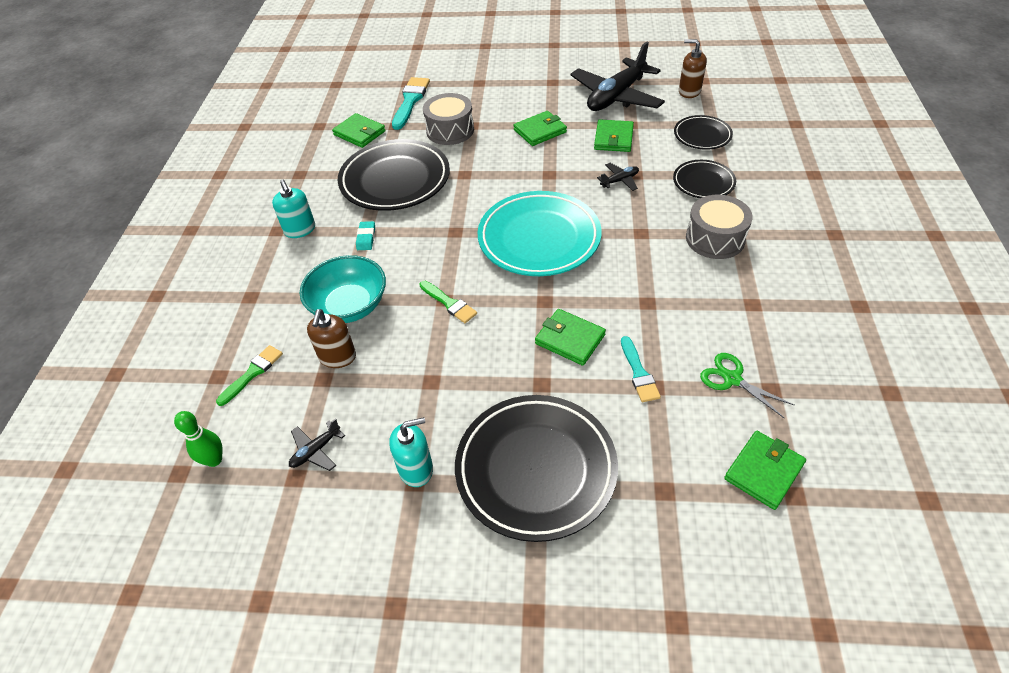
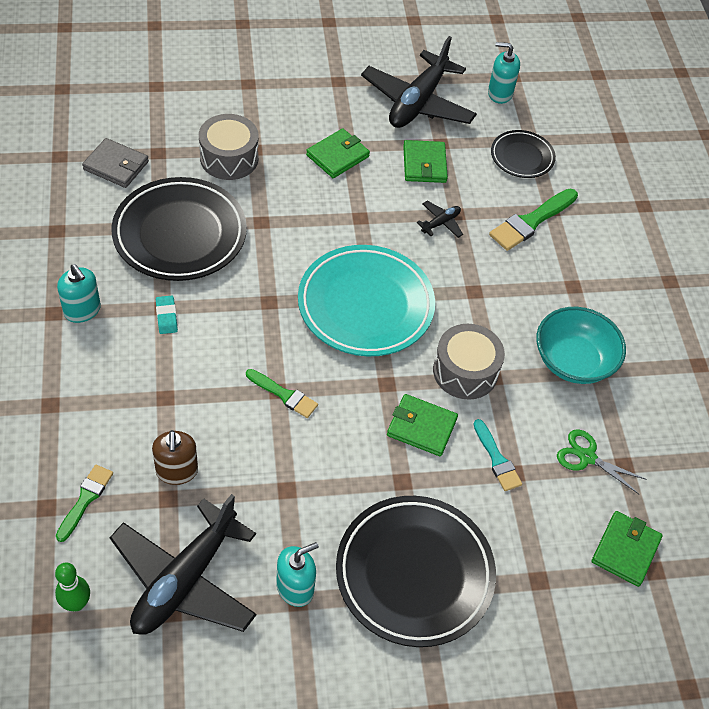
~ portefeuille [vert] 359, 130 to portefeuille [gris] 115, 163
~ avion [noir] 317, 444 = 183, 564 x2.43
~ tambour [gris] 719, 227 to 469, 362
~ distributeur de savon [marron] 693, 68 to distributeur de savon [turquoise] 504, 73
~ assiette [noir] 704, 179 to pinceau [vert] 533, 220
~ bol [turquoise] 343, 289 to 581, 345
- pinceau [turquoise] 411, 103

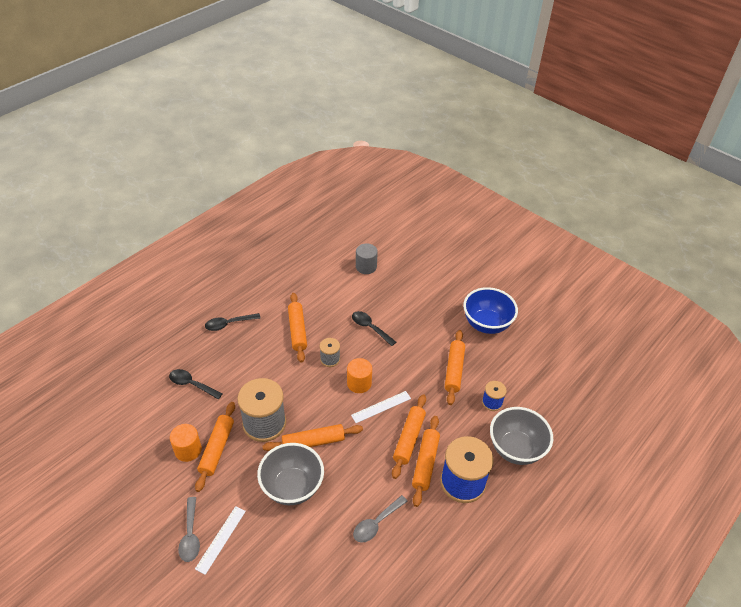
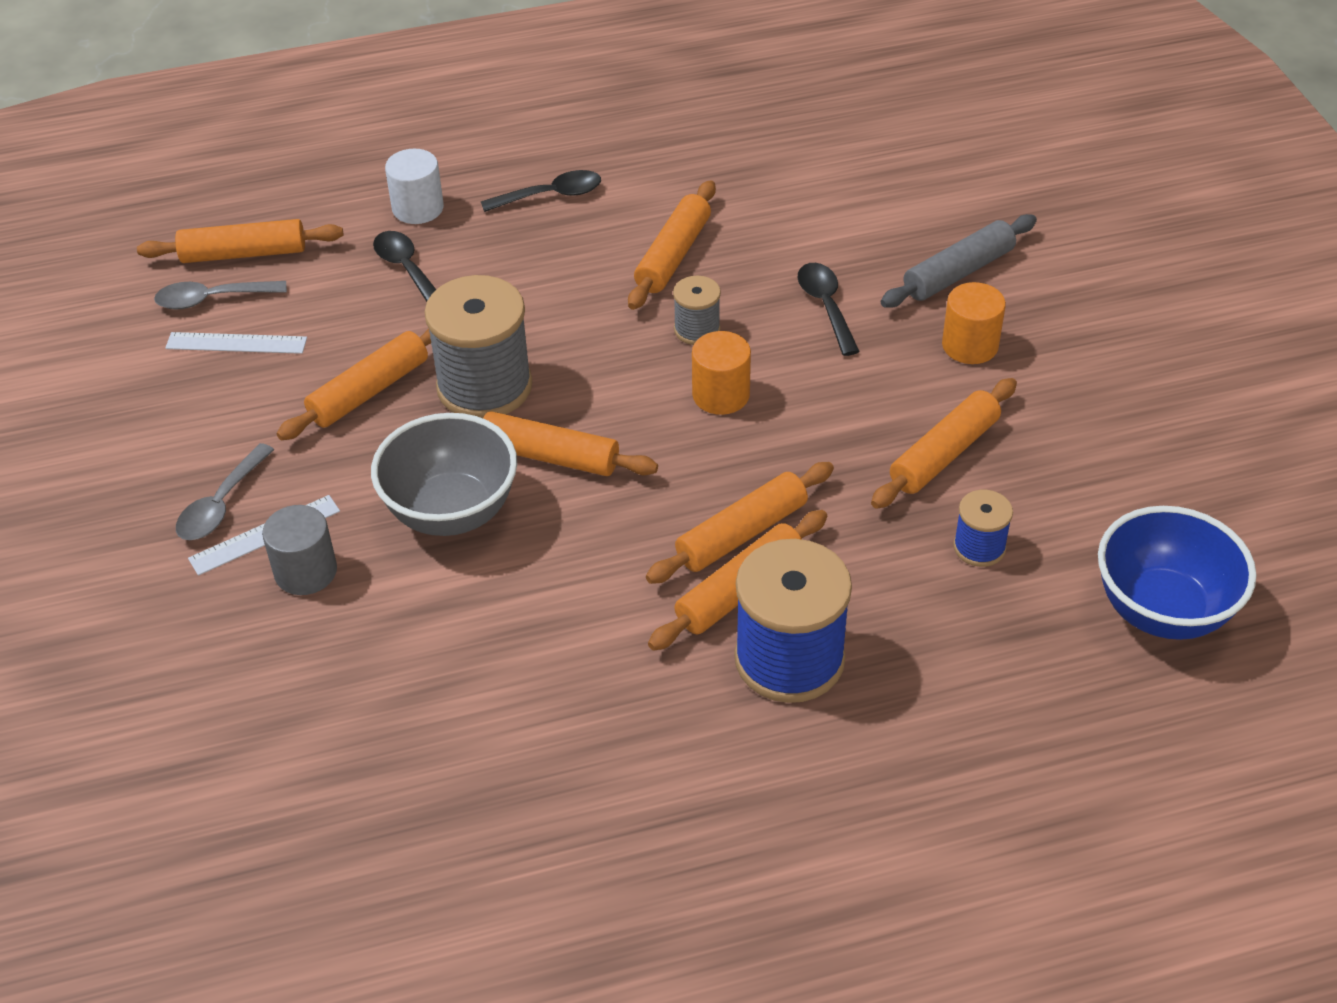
+ rouleau à pâtisserie [orange] 240, 241
~ cuillère [gris] 380, 519 to 220, 295
~ règle [blanc] 381, 407 to 236, 343
~ cylindre [gris] 367, 258 to 299, 550
+ cylindre [blanc] 414, 186
~ cuillère [noir] 233, 322 = 541, 191 150 degrees clockwise
+ rouleau à pâtisserie [gris] 959, 261
~ cylindre [orange] 186, 443 to 974, 323
~ bol [bleu] 490, 310 to 1177, 573
- bol [gris] 521, 436

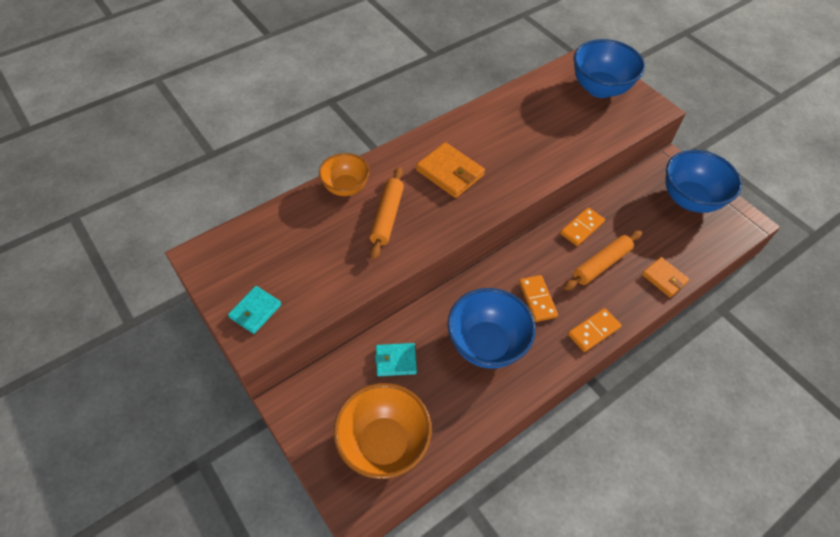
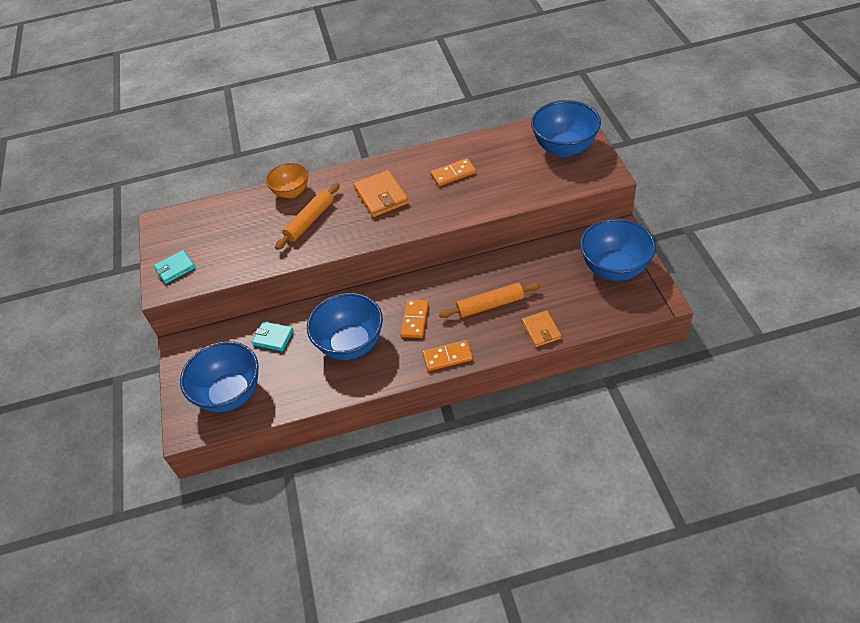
~ bol [orange] 383, 431 to bol [bleu] 219, 376
~ domino [orange] 582, 226 to 453, 172

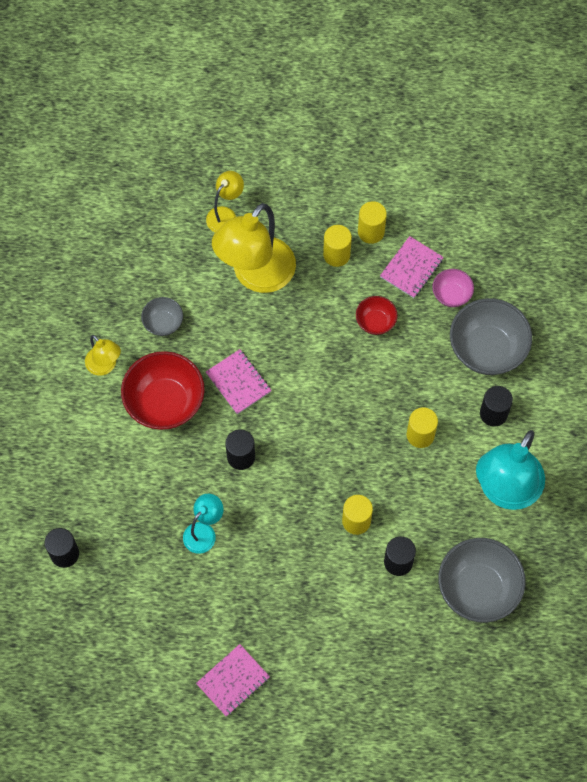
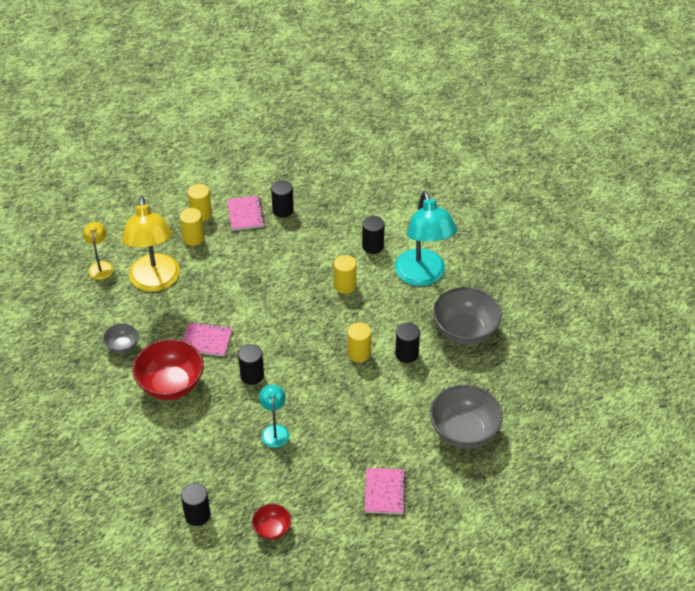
~ bol [rouge] 377, 315 to 271, 522
~ bol [rose] 453, 288 to cylindre [noir] 282, 199
~ bol [gris] 491, 336 to 466, 417
- lampe [jaune] 103, 355

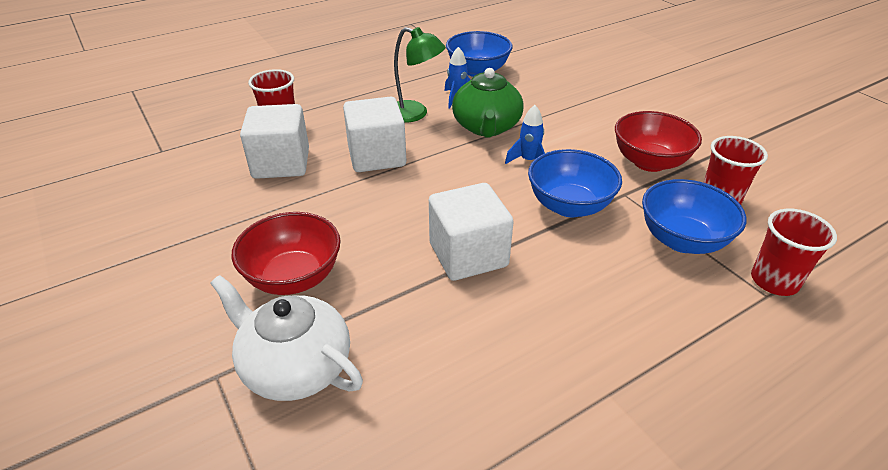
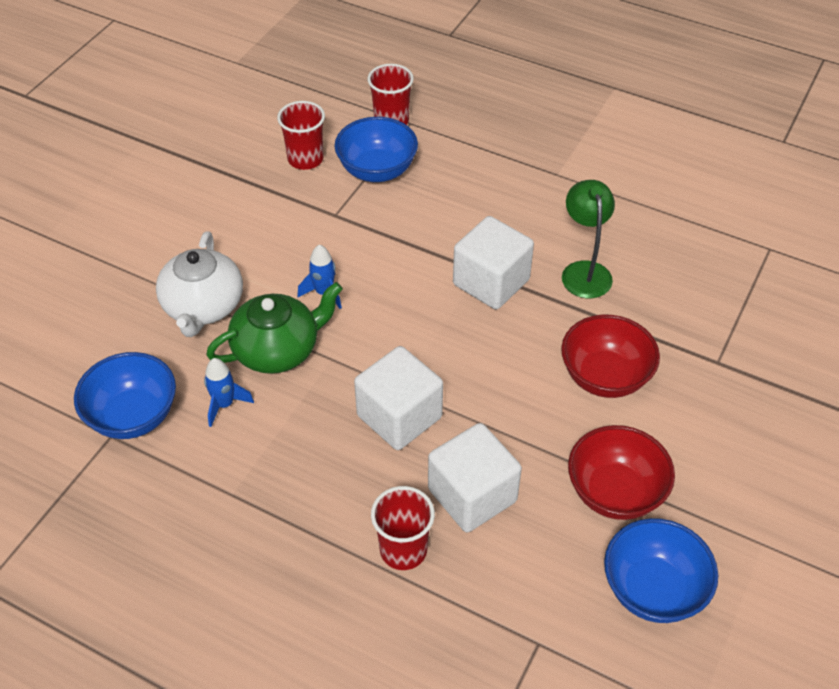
~ théière [blanc] 286, 338 to 199, 284
~ lampe [vert] 420, 74 to 588, 239
~ bol [rouge] 658, 141 to 621, 472
~ bol [bleu] 575, 183 to 661, 570

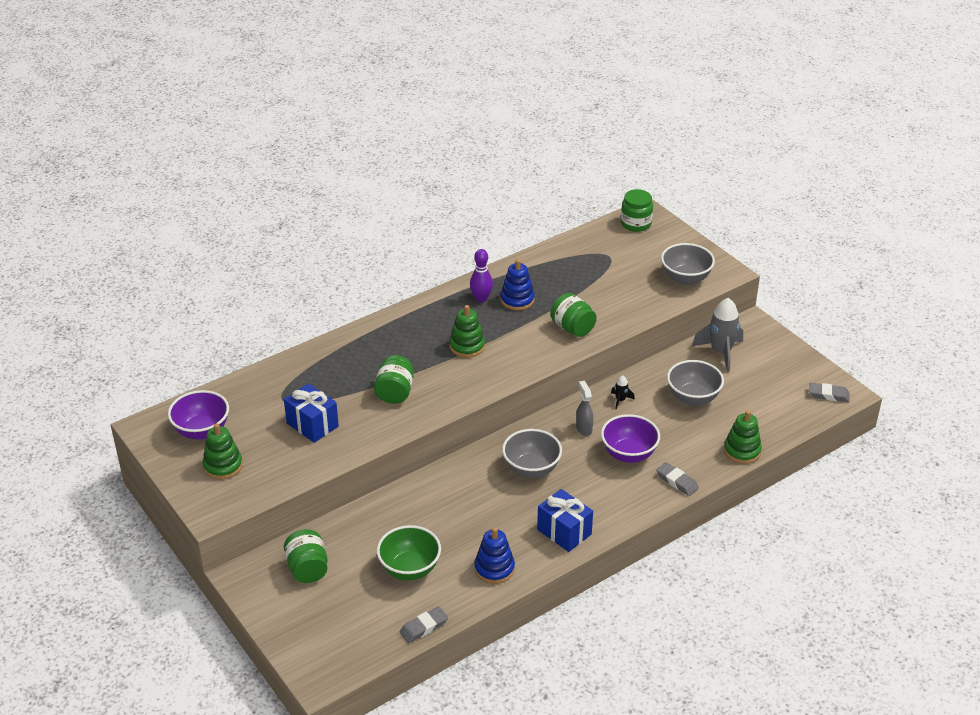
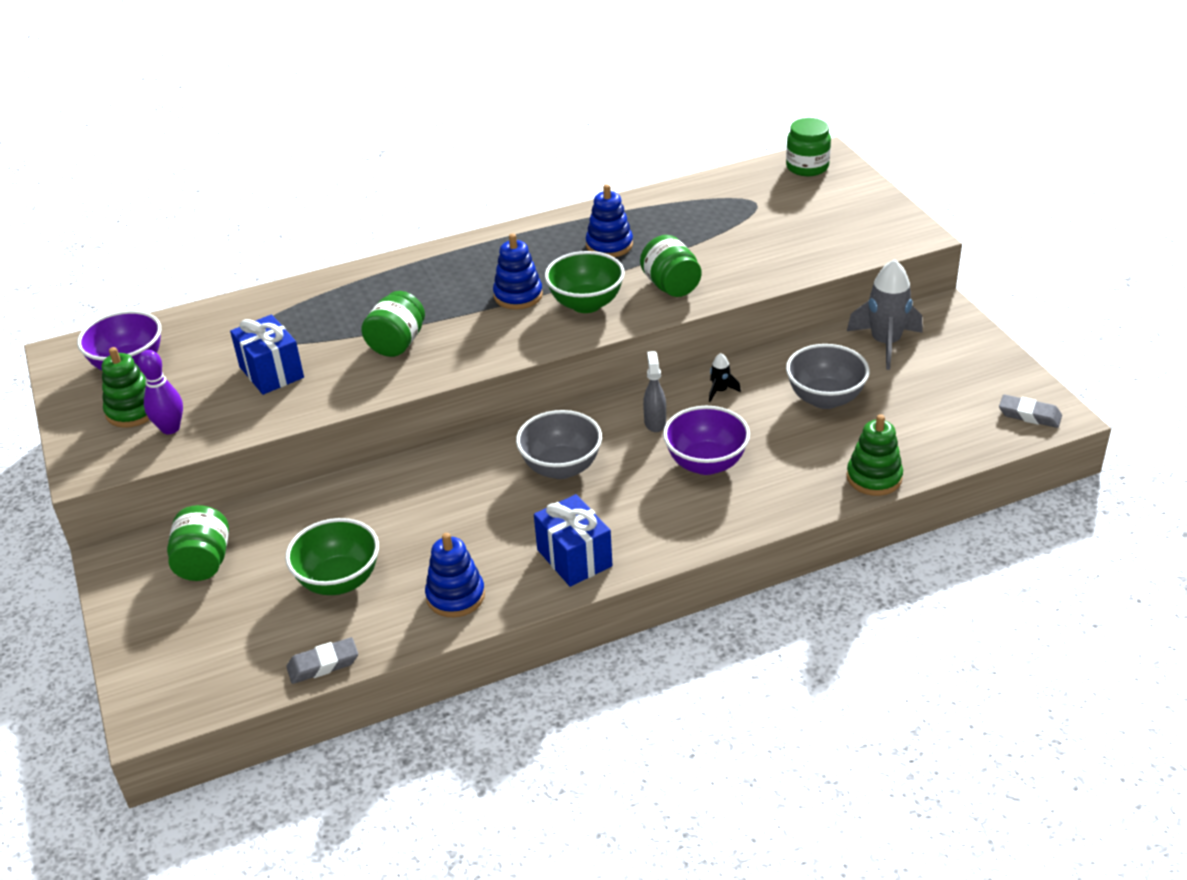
~ quille [violet] 481, 275 to 160, 392
~ jouet à empiler [vert] 467, 331 to jouet à empiler [bleu] 518, 271
+ bol [vert] 585, 282
- gomme [gris] 677, 479
- bol [gris] 688, 264

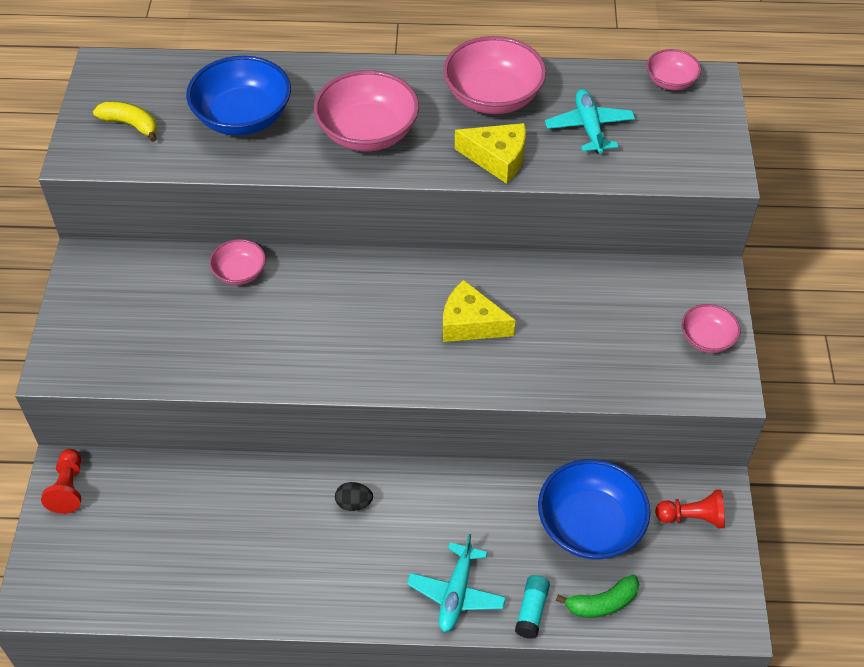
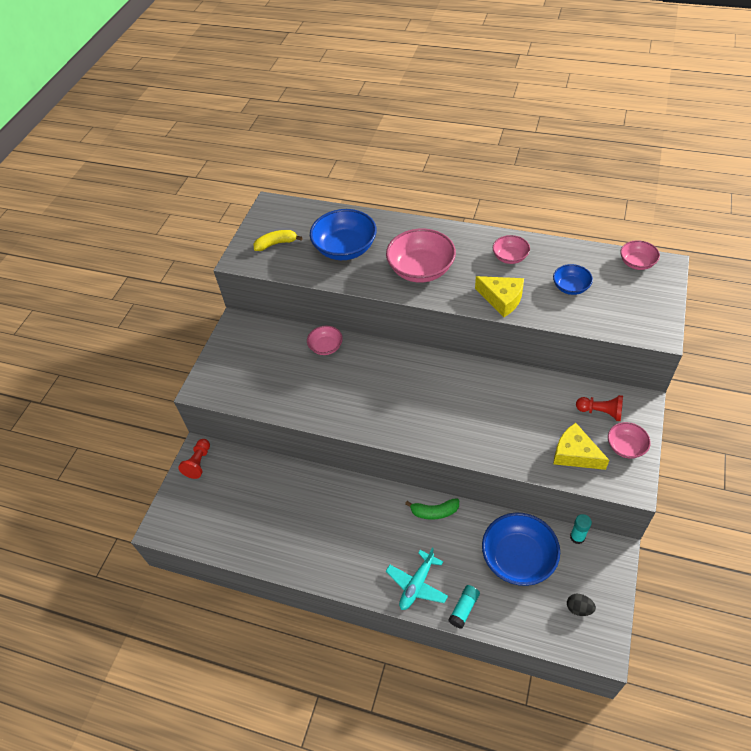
~ banane [jaune] 125, 122 = 278, 240 60 degrees counterclockwise
~ banane [vert] 597, 596 to 432, 509
~ bol [rose] 494, 75 = 511, 249 x0.54
~ avion [turquoise] 590, 121 to bol [bleu] 573, 279
~ fromage [jaune] 479, 311 to 581, 446
~ œuf [noir] 354, 496 to 581, 605
+ bâton de colle [turquoise] 581, 529
~ pion [rouge] 690, 509 to 599, 408

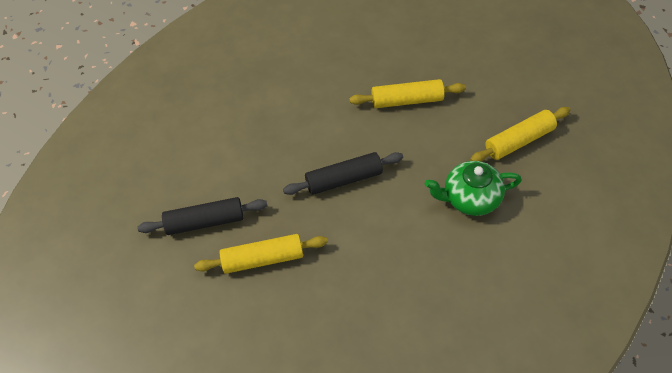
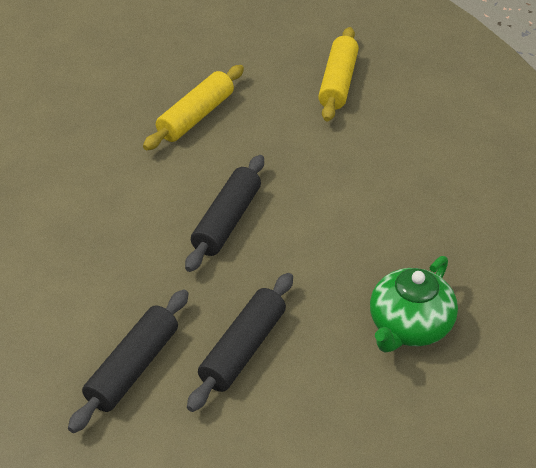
~ rouleau à pâtisserie [jaune] 261, 254 to rouleau à pâtisserie [noir] 240, 342
~ théière [vert] 473, 188 to 414, 304

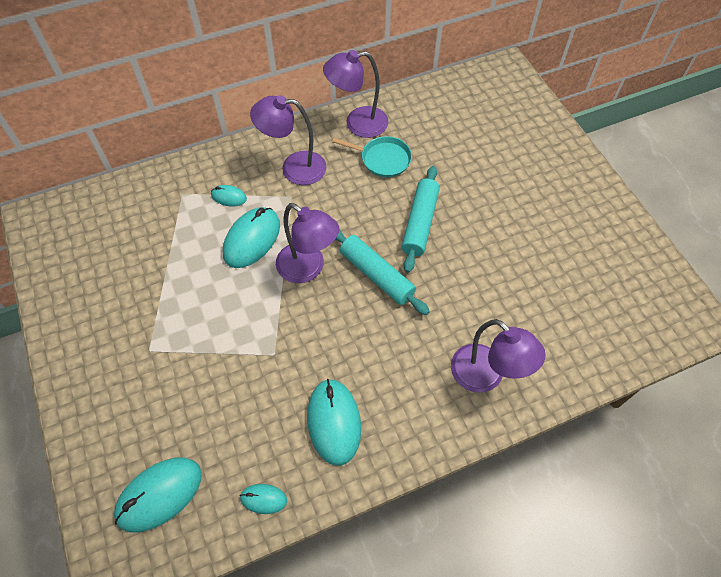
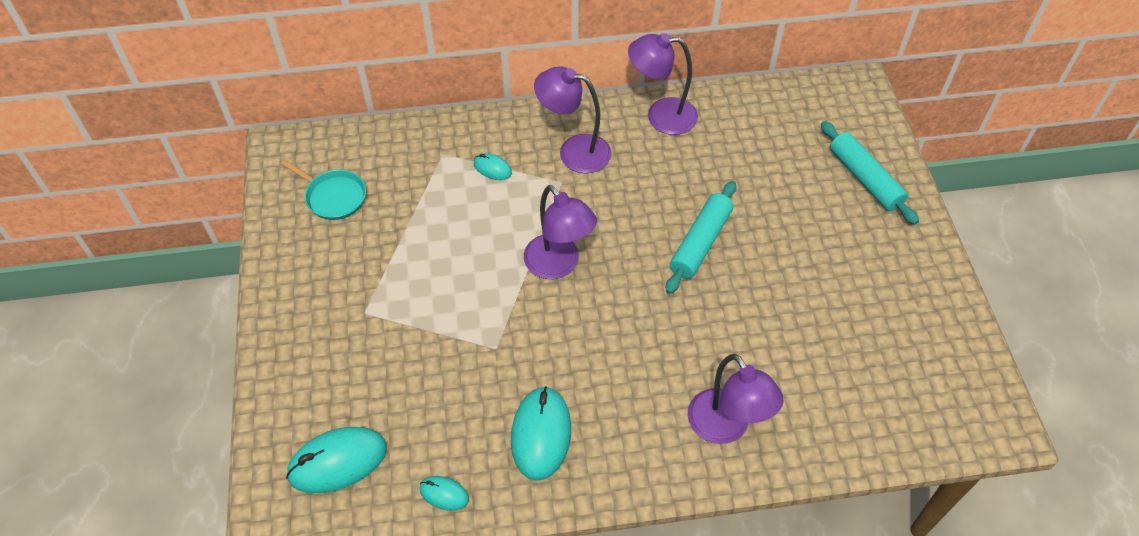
~ poêle [turquoise] 372, 156 to 323, 190
~ rouleau à pâtisserie [turquoise] 382, 272 to 870, 172
- souris [turquoise] 251, 237

